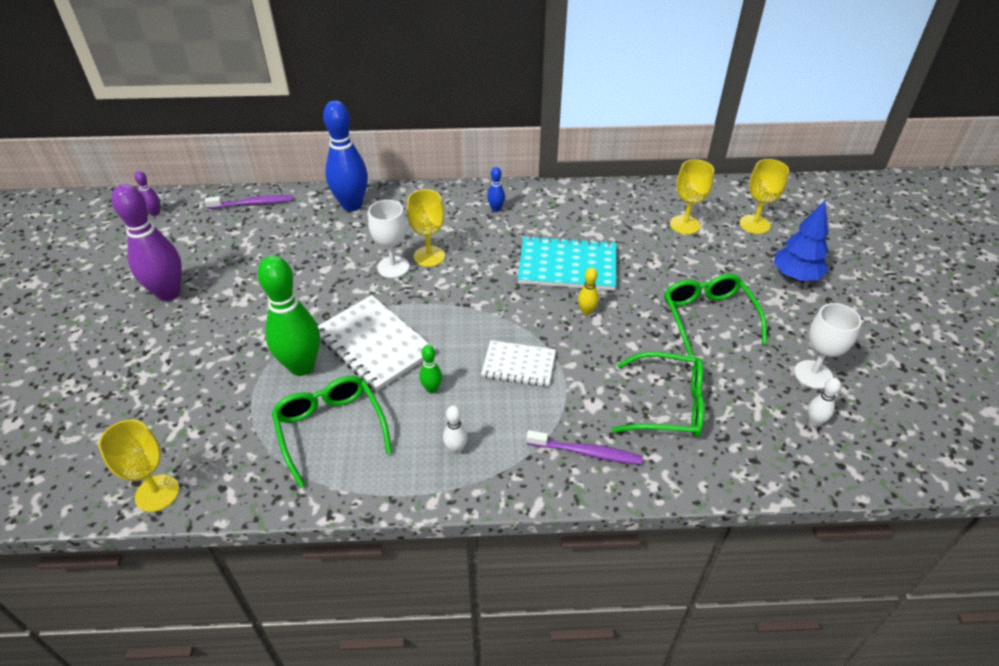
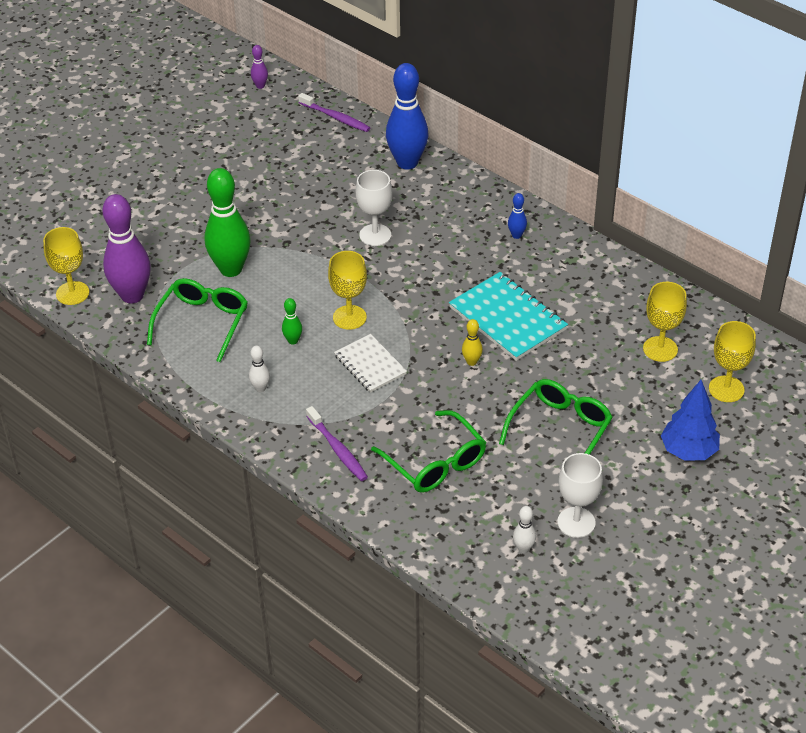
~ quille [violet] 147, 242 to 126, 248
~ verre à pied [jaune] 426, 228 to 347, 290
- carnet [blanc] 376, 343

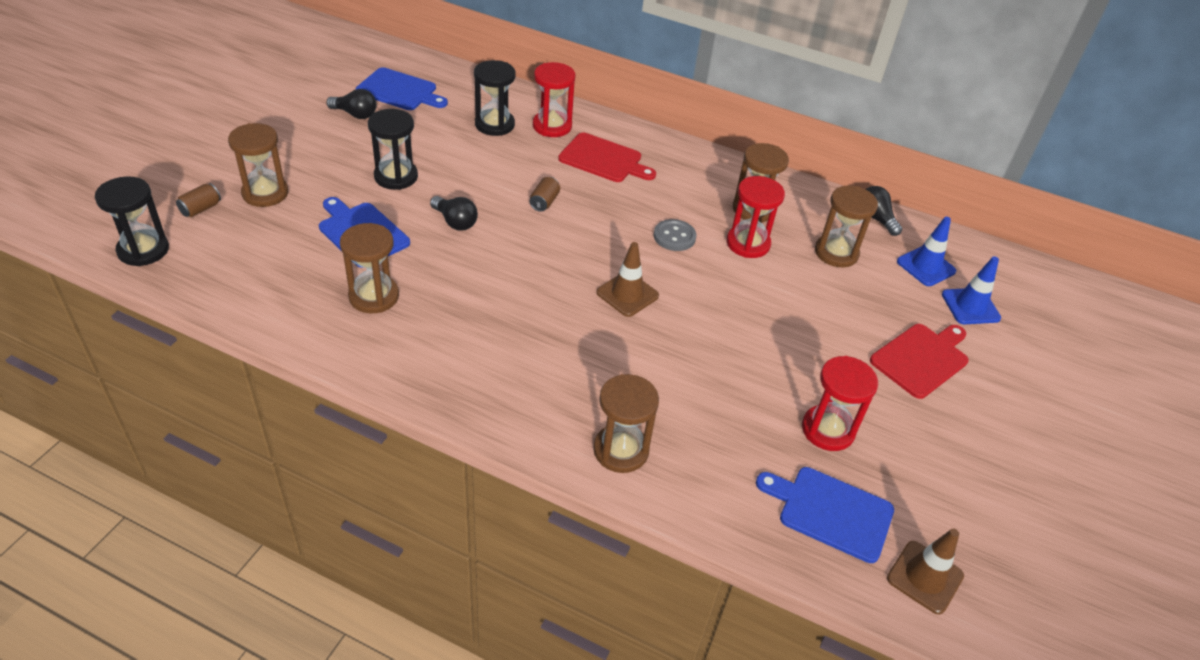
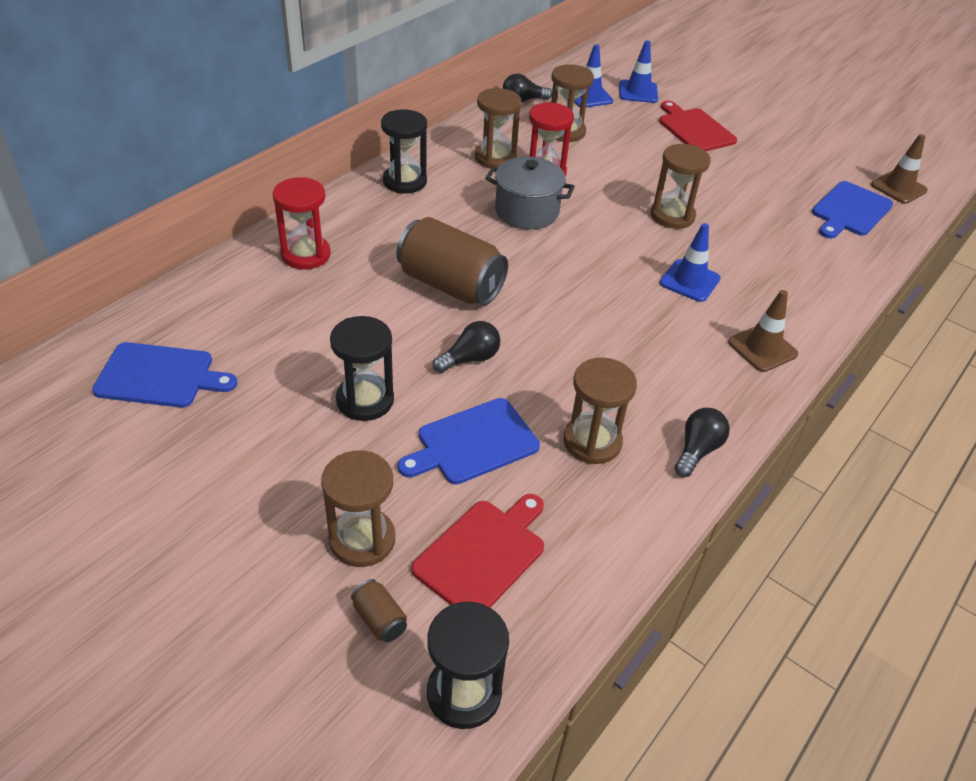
~ planche à découper [bleu] 401, 88 = 164, 375 60 degrees clockwise
~ sablier [noir] 495, 98 to 404, 151
~ canette [marron] 545, 194 = 452, 261 x2.44
~ planche à découper [rouge] 607, 157 to 477, 550
~ bouton [gris] 675, 235 to marmite [gris] 530, 193
~ sablier [marron] 626, 423 to 681, 186
+ cône de chantier [bleu] 690, 262
~ ampoule [noir] 351, 104 to 702, 442
~ cône de chantier [marron] 627, 279 to 763, 331
- sablier [rouge] 840, 403

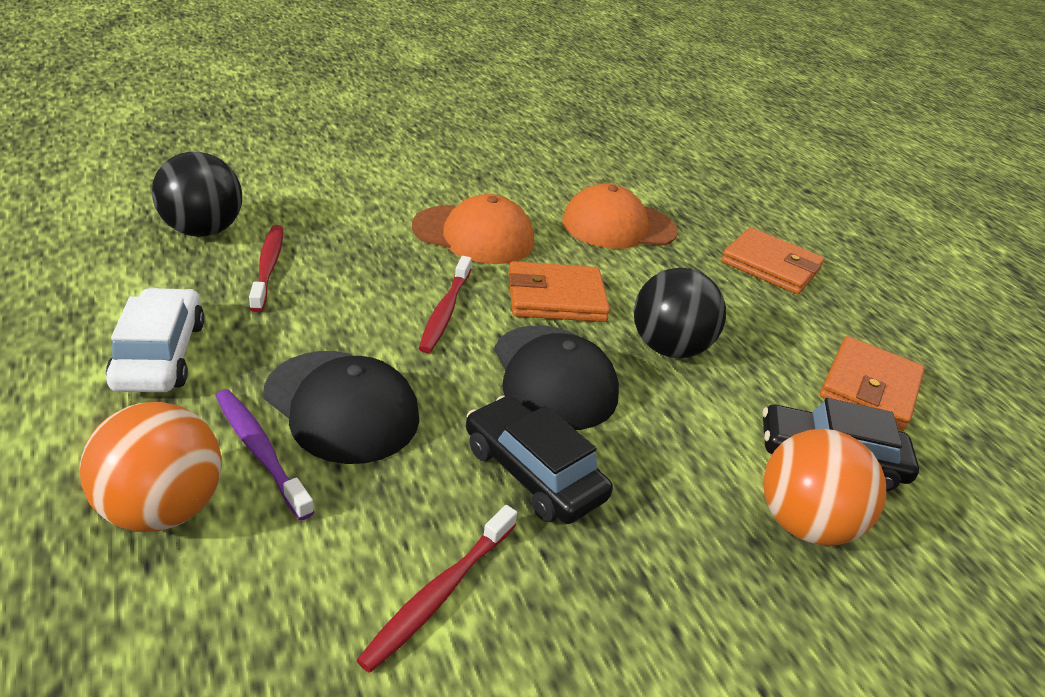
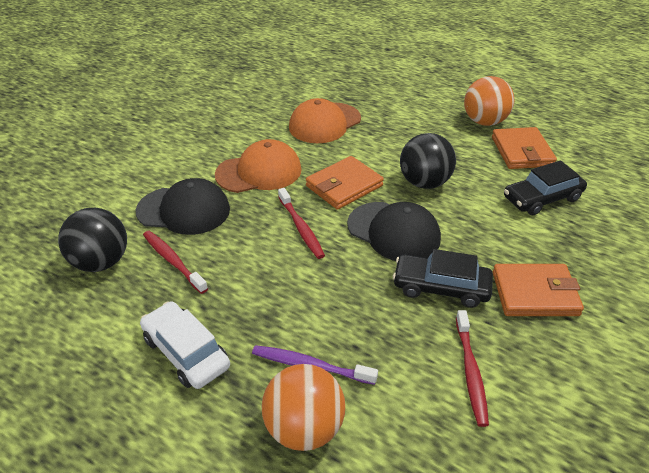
~ casquette [noir] 341, 407 to 183, 206
~ balle [orange] 824, 487 to 489, 101
~ portefeuille [orange] 773, 260 to 538, 290

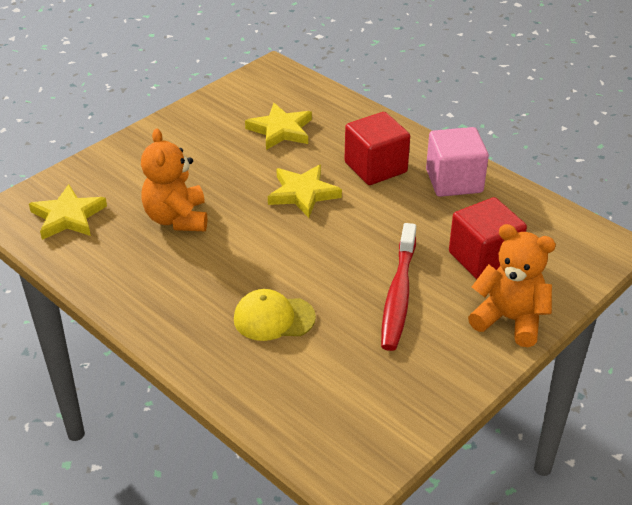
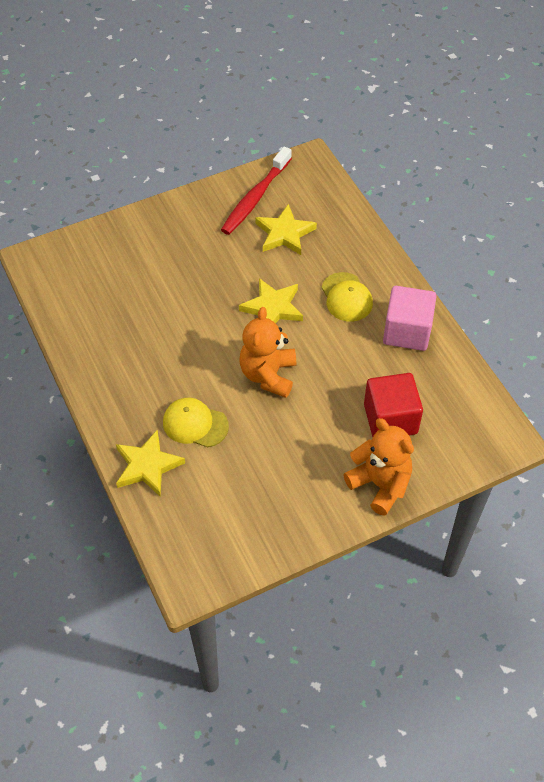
~ étoile [jaune] 68, 212 to 150, 463
~ brosse à dents [rouge] 398, 287 to 256, 190
~ ours en peluche [orange] 174, 180 to 267, 352
~ cube [rouge] 377, 148 to casquette [jaune] 347, 297

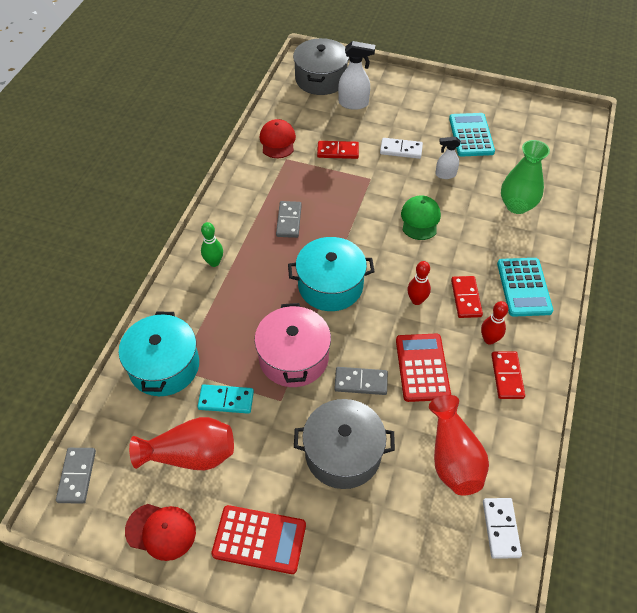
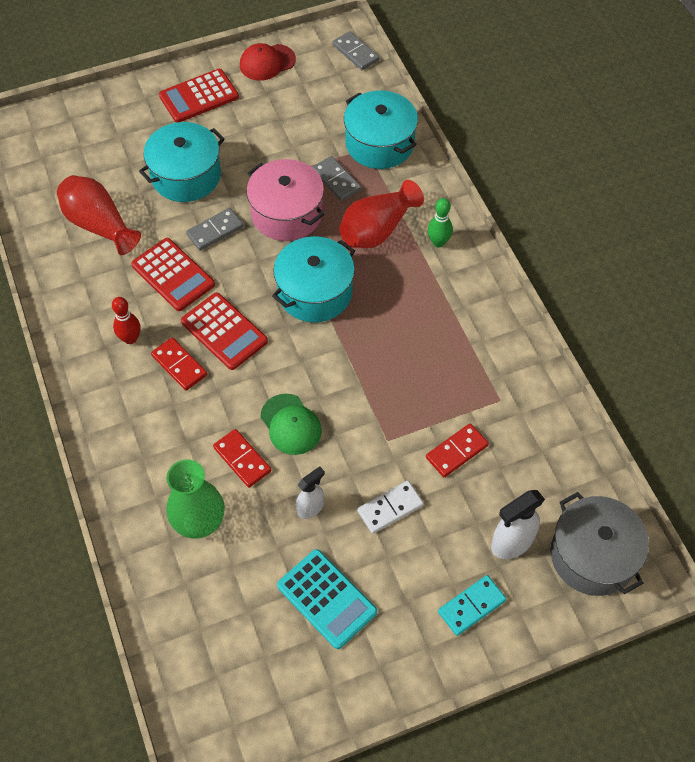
~ marmite [gris] 344, 444 to marmite [turquoise] 182, 162
~ quille [rouge] 419, 283 to calculatrice [rouge] 224, 331
~ domino [rouge] 508, 375 to 242, 458
~ domino [gris] 289, 219 to 337, 178
~ vase [rouge] 181, 443 to 381, 214
~ domino [turquoise] 225, 399 to 472, 605
- casquette [rouge] 278, 138
- domino [blanc] 502, 528
- calculatrice [turquoise] 525, 287

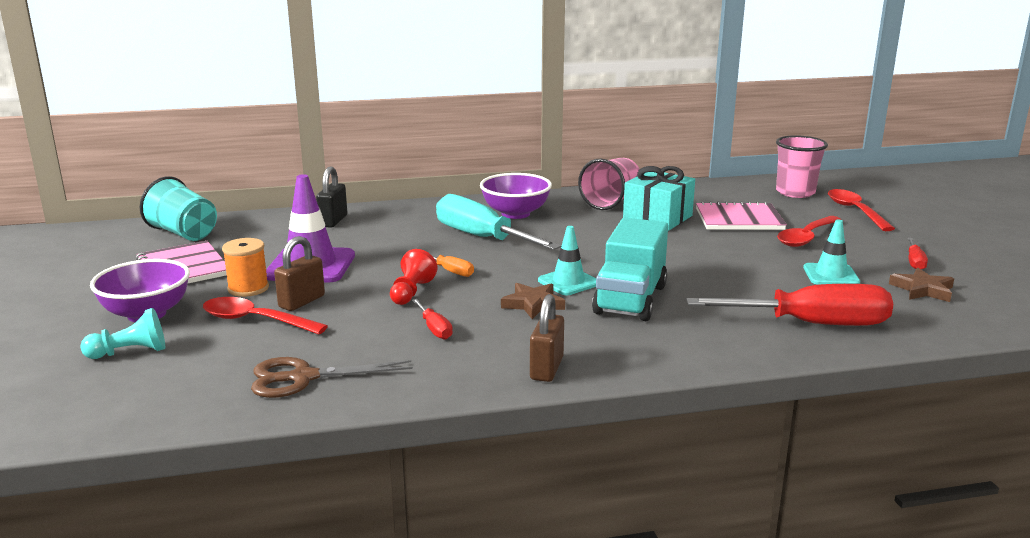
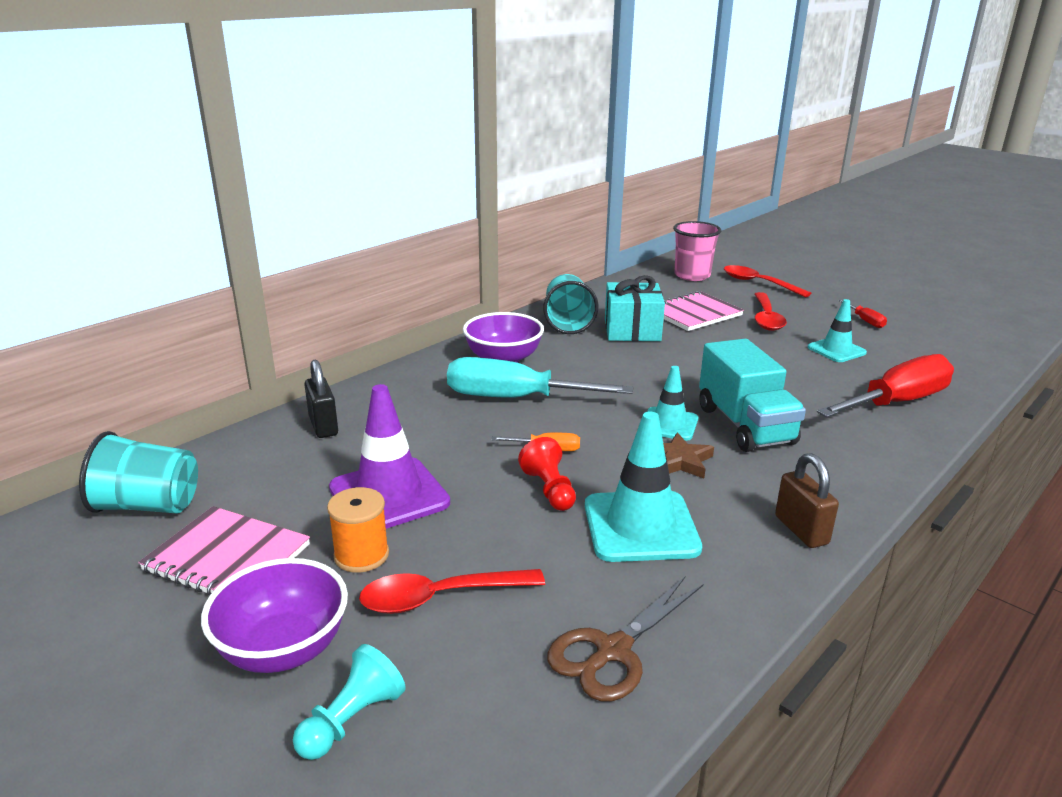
~ gobelet [rose] 609, 184 to gobelet [turquoise] 571, 304
~ tournevis [rouge] 432, 319 to cône de chantier [turquoise] 643, 486
- cadenas [marron] 299, 273
- étoile [marron] 921, 285

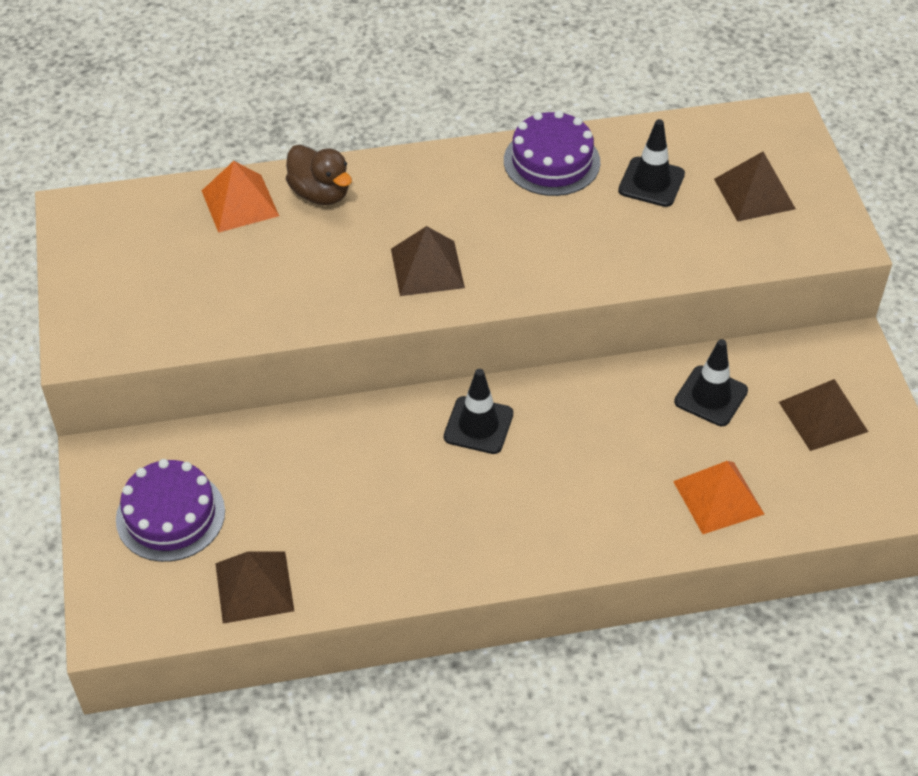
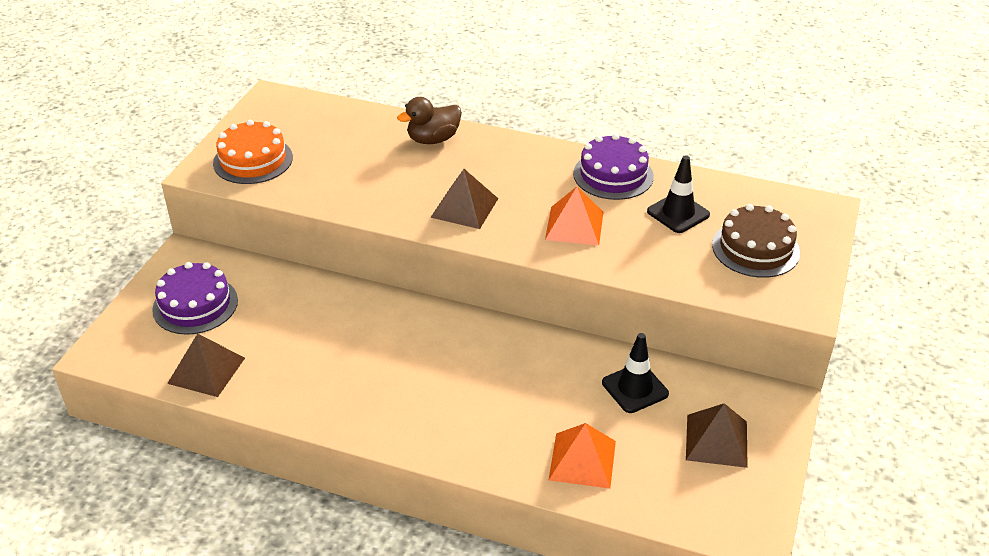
+ gâteau [orange] 253, 152
~ canard [marron] 319, 175 = 429, 120 75 degrees clockwise
~ pyramide [orange] 240, 197 to 574, 215
~ pyramide [marron] 755, 187 to gâteau [marron] 756, 241
- cône de chantier [noir] 478, 411

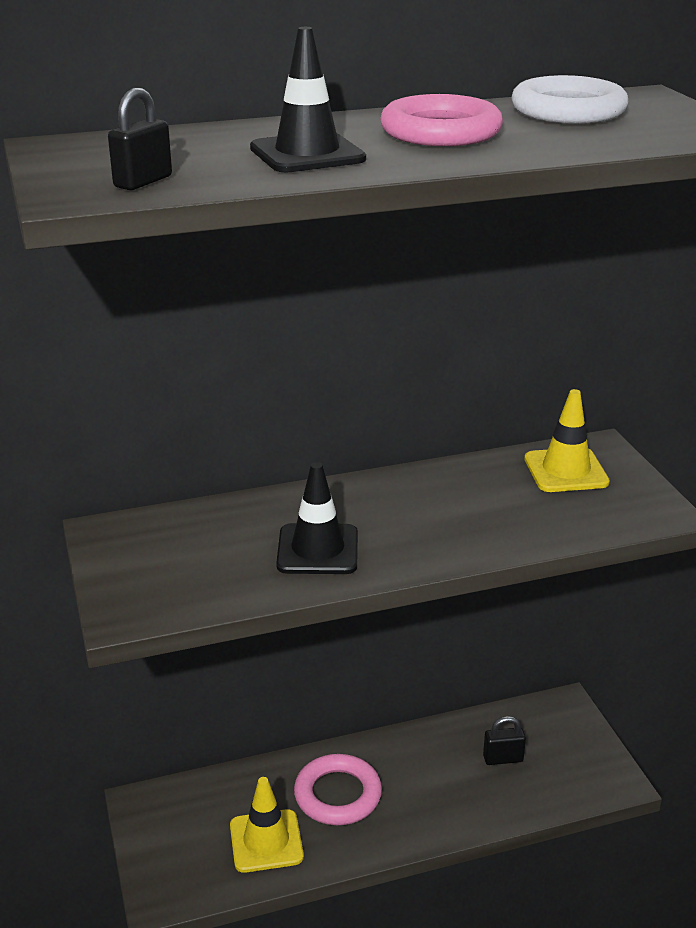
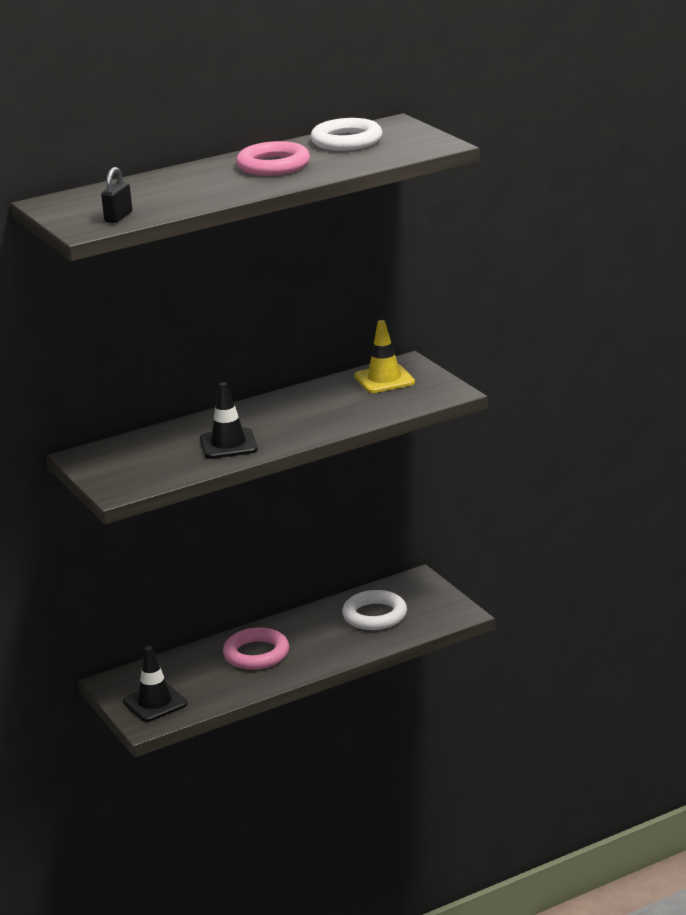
~ cône de chantier [noir] 308, 99 to 155, 684
~ cadenas [noir] 504, 740 to anneau [blanc] 374, 610
- cône de chantier [jaune] 267, 825

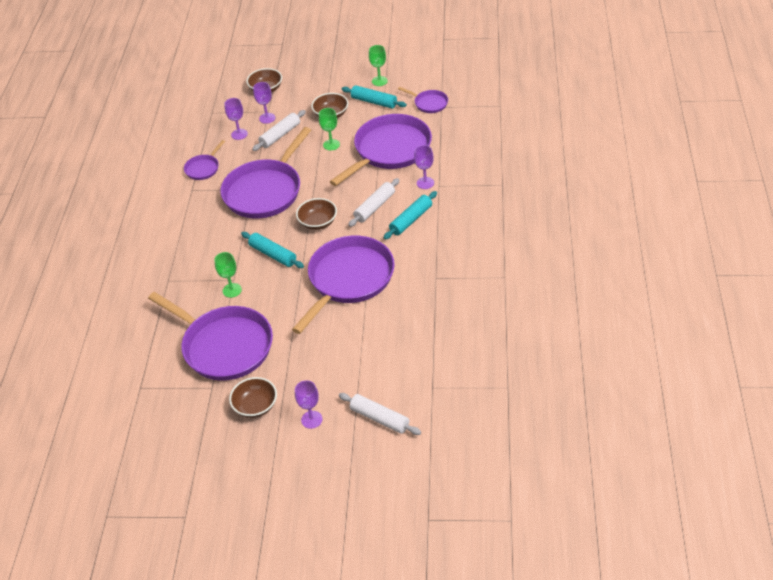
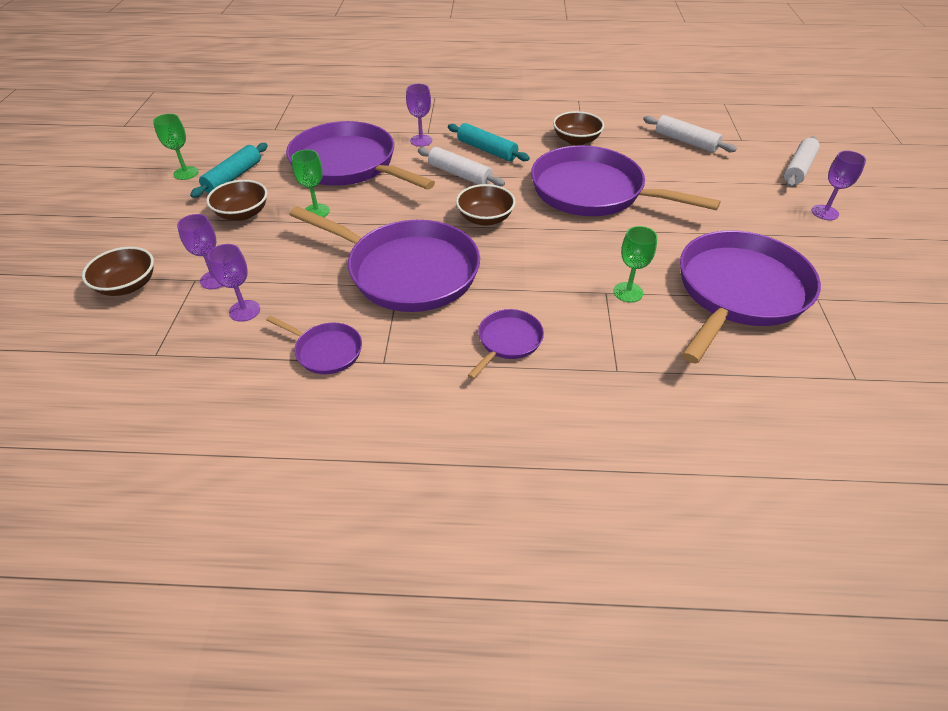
~ poêle [violet] 423, 100 to 505, 344
~ bol [marron] 253, 397 to 578, 128
~ rouleau à pâtisserie [blanc] 279, 130 to 690, 134
- rouleau à pâtisserie [turquoise] 272, 250

